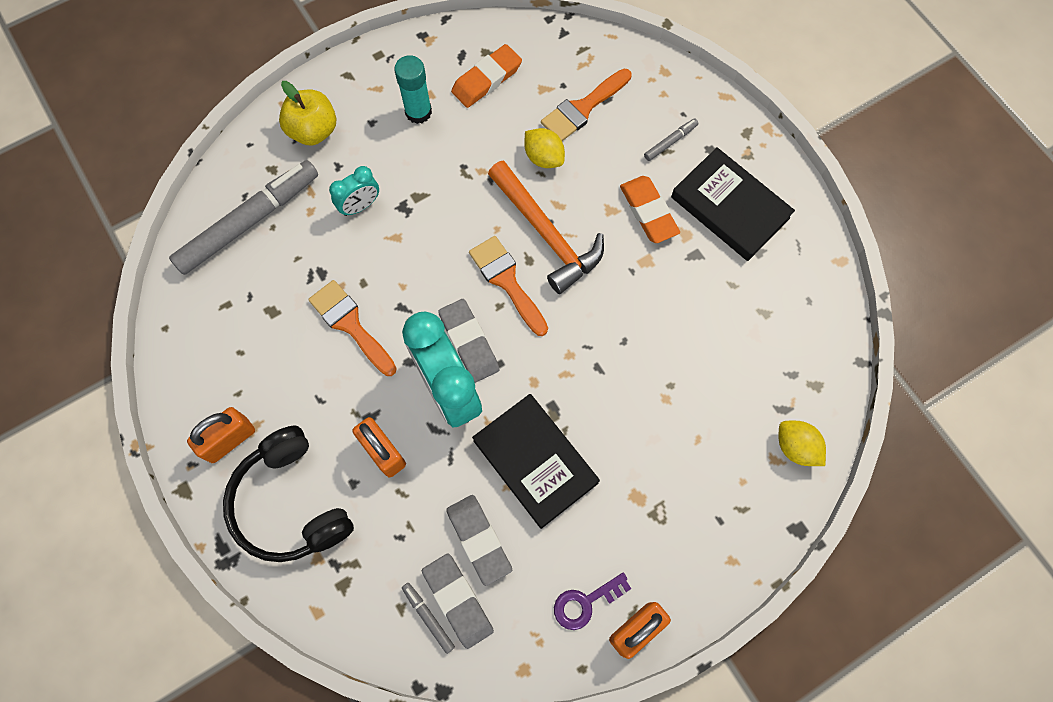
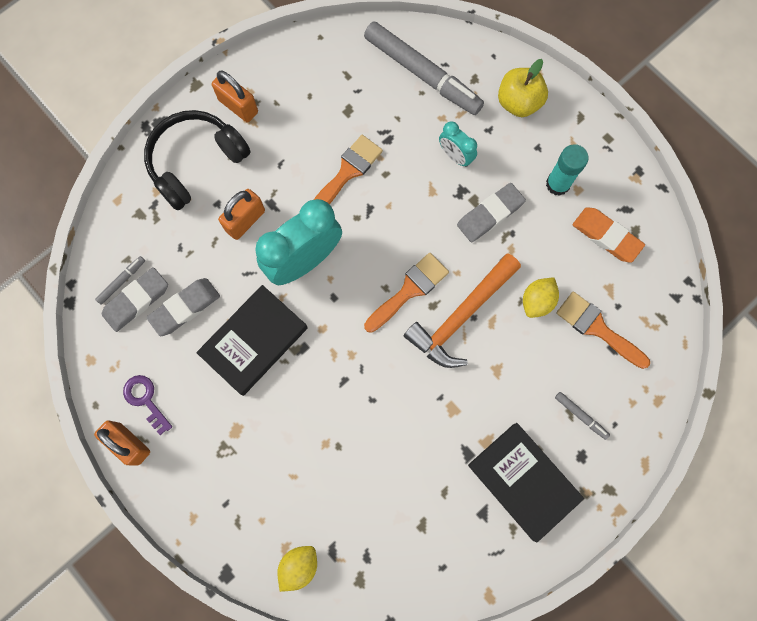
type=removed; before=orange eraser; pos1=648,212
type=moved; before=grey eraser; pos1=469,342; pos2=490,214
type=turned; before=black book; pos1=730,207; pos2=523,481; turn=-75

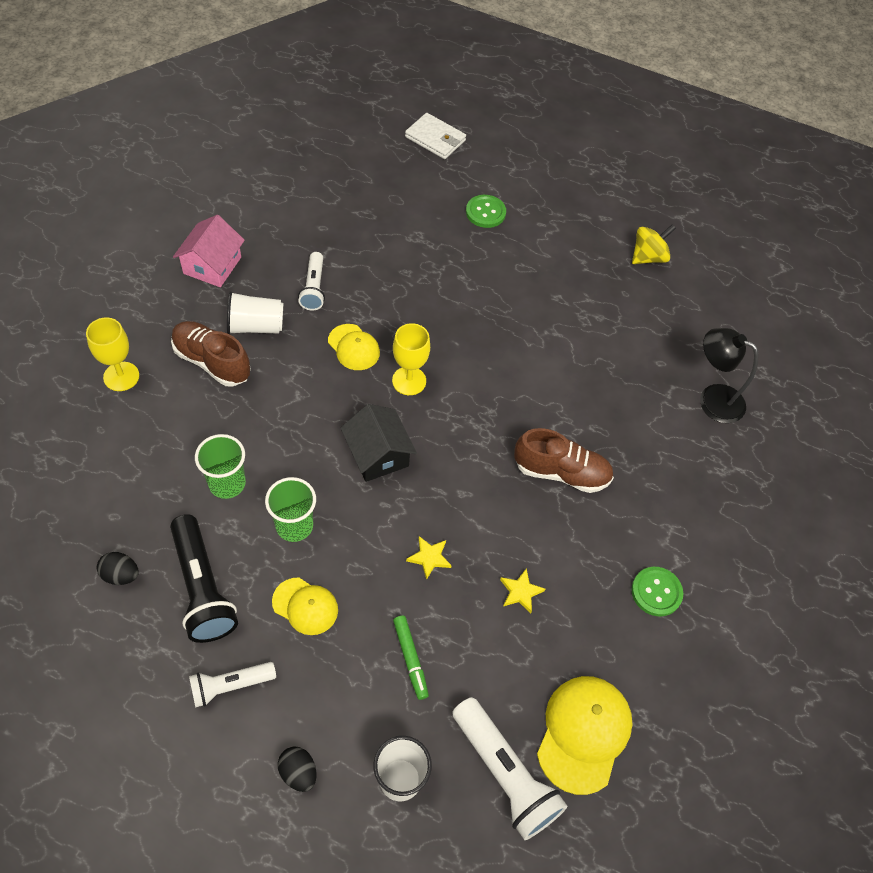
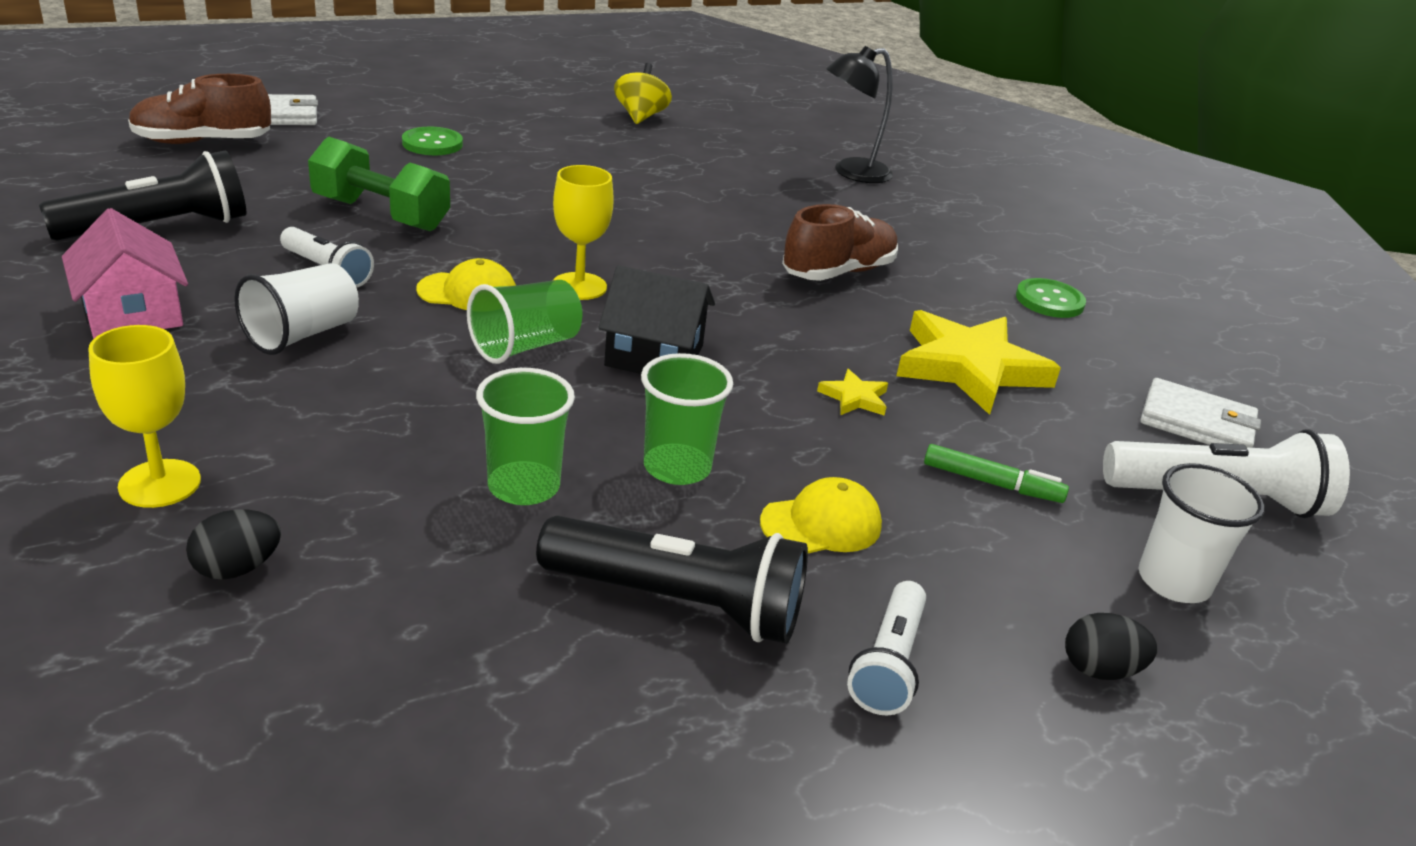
type=added; after=black flashlight; pos2=159,228
type=added; after=green dumbbell; pos2=381,214
type=added; after=green cup; pos2=525,346
type=moved; before=black egg; pos1=121,575; pos2=237,568
type=moved; before=brown shoe; pos1=212,362; pos2=203,142
type=replaced; before=yellow cap; after=white wallet; pos1=583,733; pos2=1197,423
type=resized; before=yellow star; pos1=520,592; pos2=969,367; scale=2.34

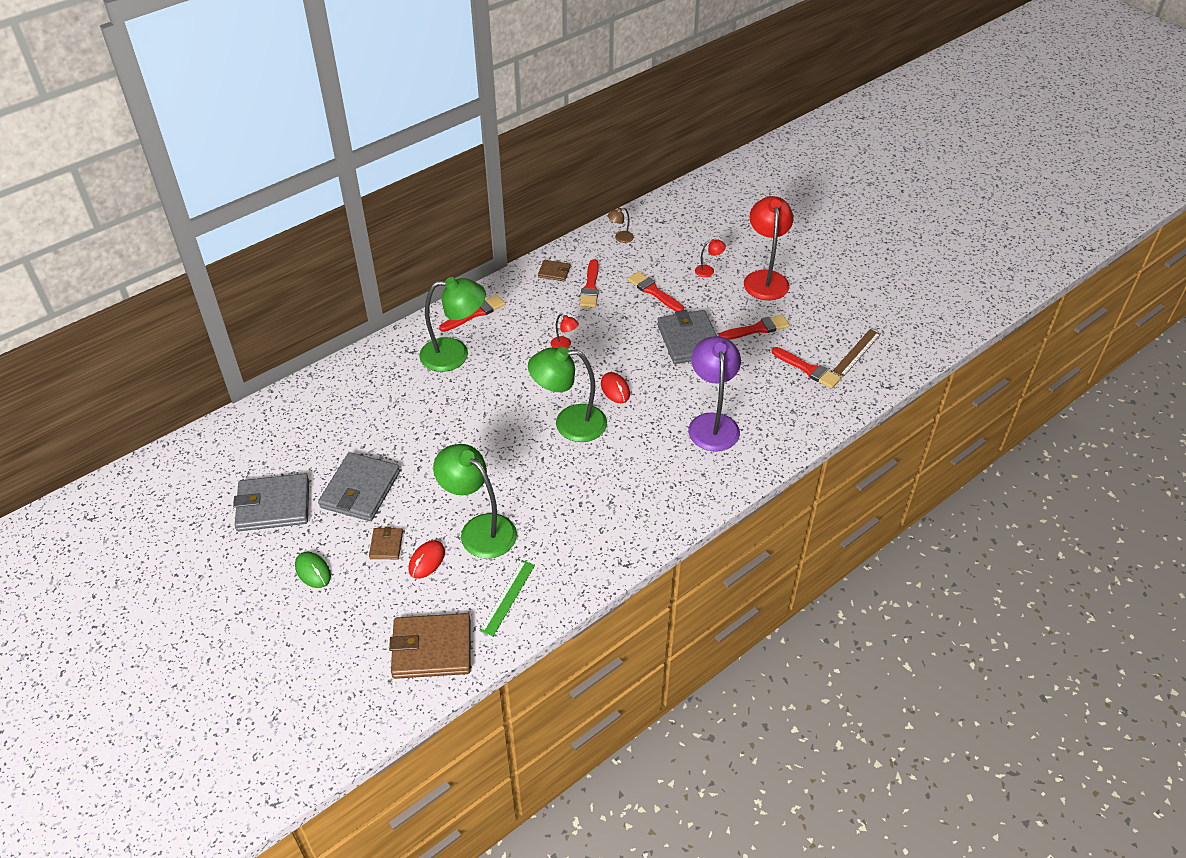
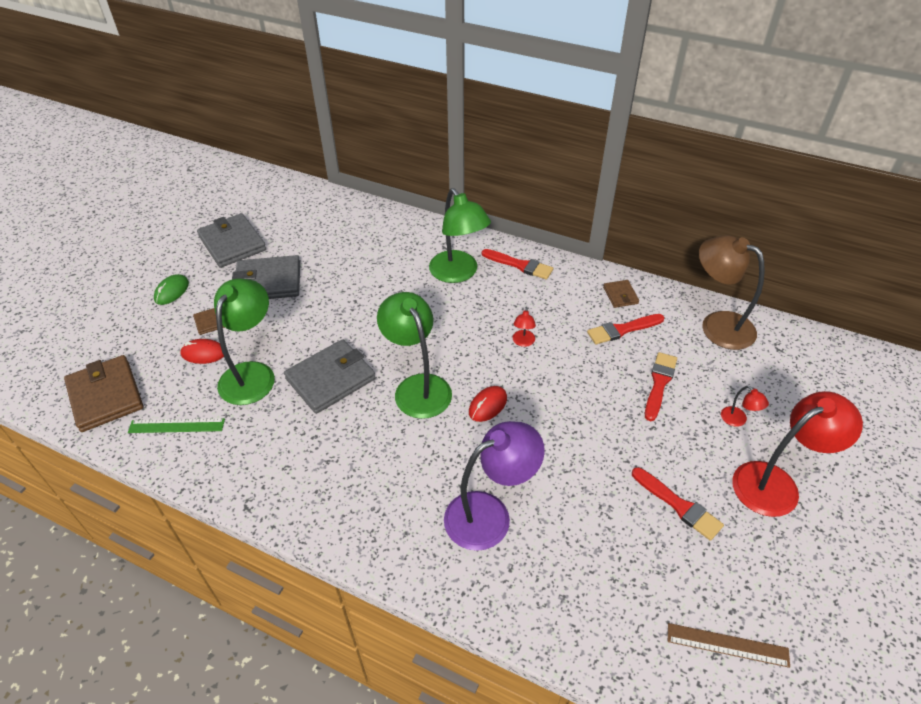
type=removed; before=red brush; pos1=807,369
type=moved; before=grey wallet; pos1=689,340; pos2=330,379
type=resized; before=brown lamp; pos1=620,238; pos2=717,325; scale=2.34

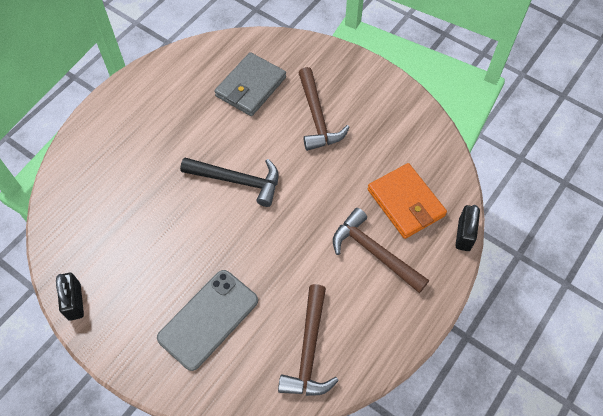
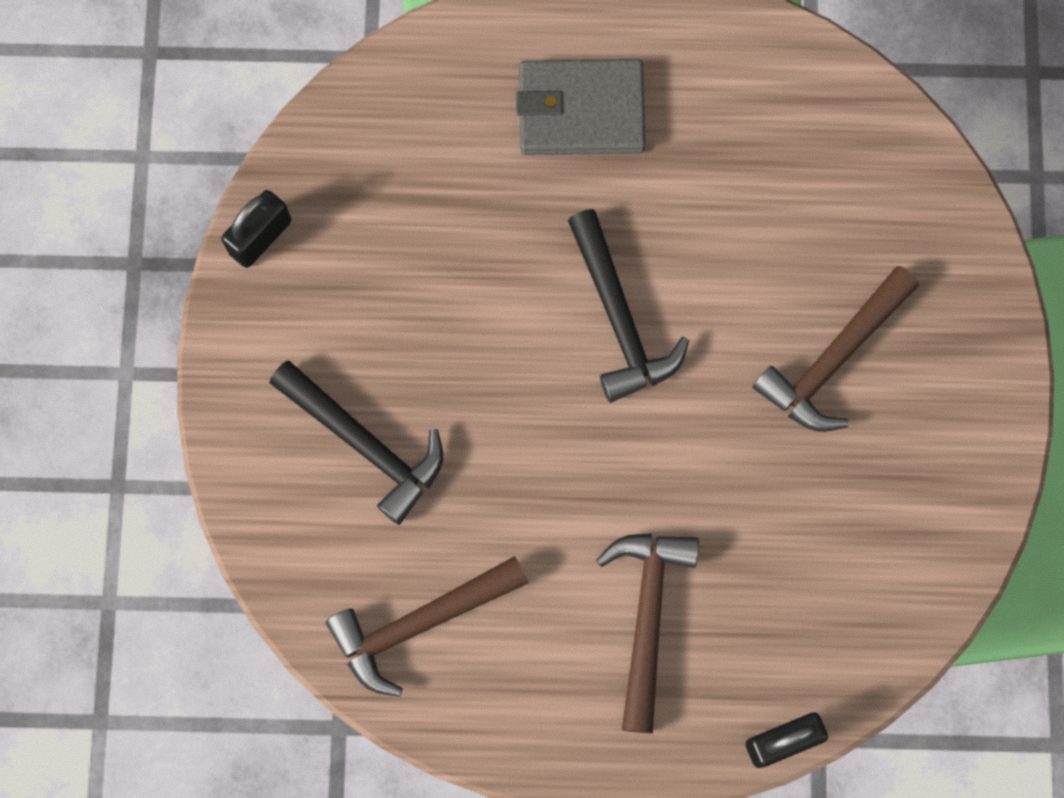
type=removed; before=orange wallet; pos1=406,203
type=moved; before=grey wallet; pos1=251,87; pos2=581,111
type=replaced; before=grey phone; after=black hammer; pos1=208,319; pos2=366,445

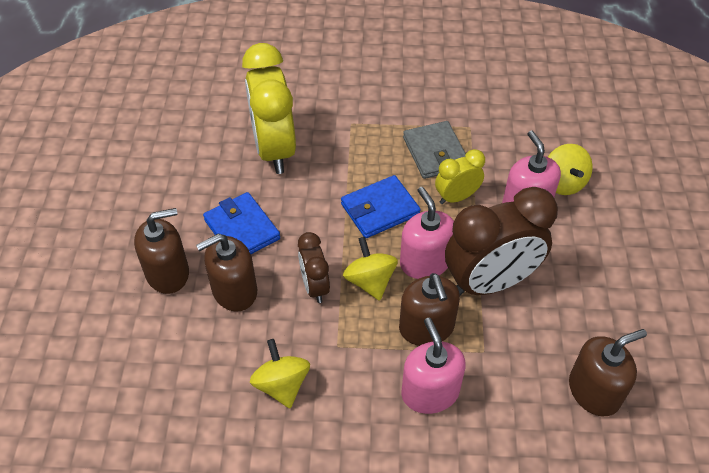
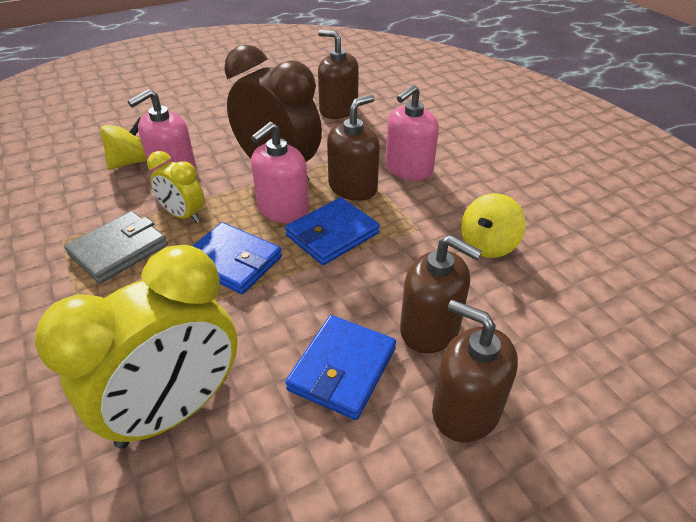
type=removed; before=brown clock; pos1=315,286
type=replaced; before=yellow spinning top; after=blue wallet; pos1=370,281; pos2=332,234

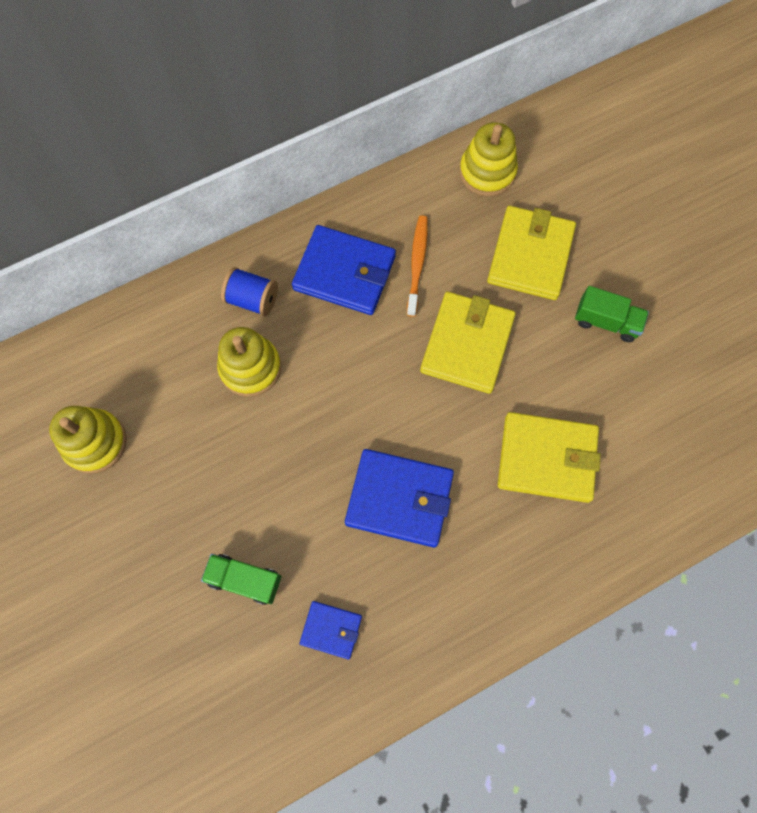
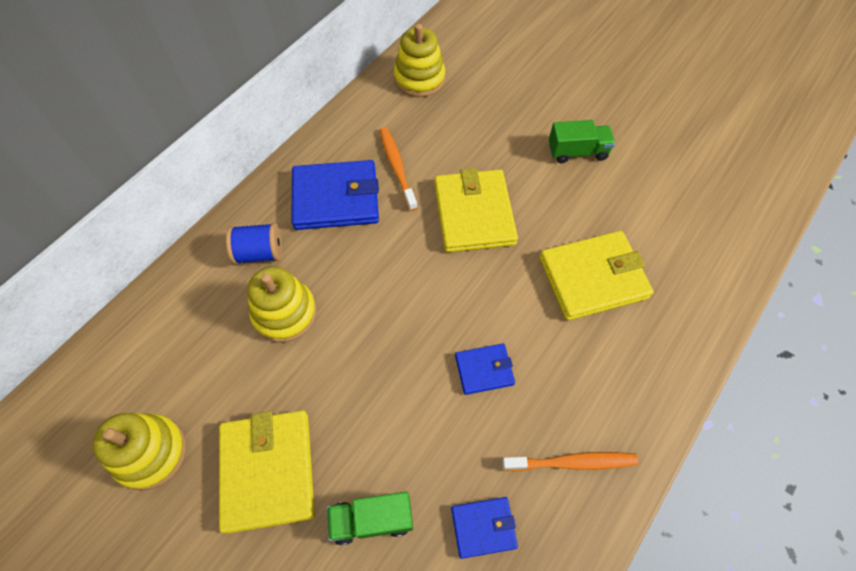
type=added; after=orange toothbrush; pos2=572,462
type=moved; before=yellow wallet; pos1=530,255; pos2=268,471
type=resized; before=blue wallet; pos1=399,499; pos2=484,370; scale=0.53

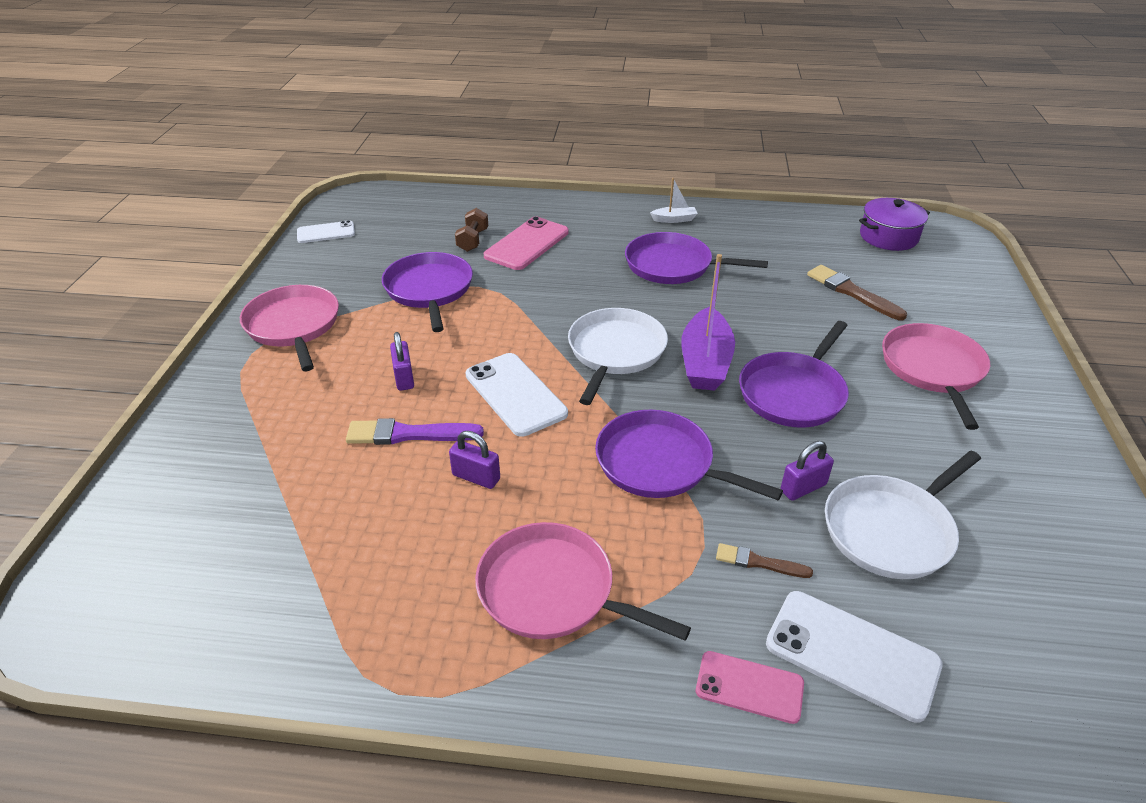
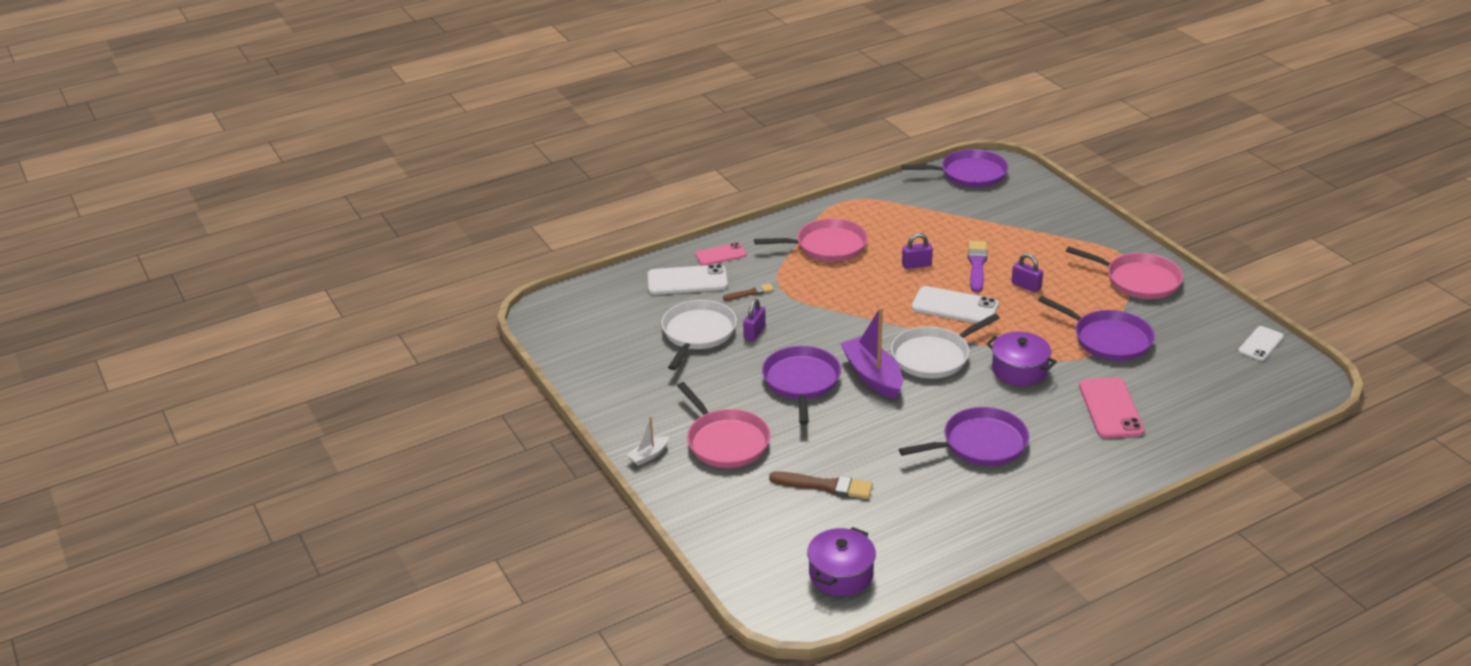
type=removed; before=brown dumbbell; pos1=473,240
type=added; after=purple pot; pos2=1019,370
type=moved; before=purple pan; pos1=660,464; pos2=969,174
type=moved; before=white boat; pos1=674,219; pos2=649,455
type=turned; before=purple brush; pos1=408,434; pos2=977,265; turn=-45
type=turned; before=white pan; pos1=615,352; pos2=933,356; turn=75

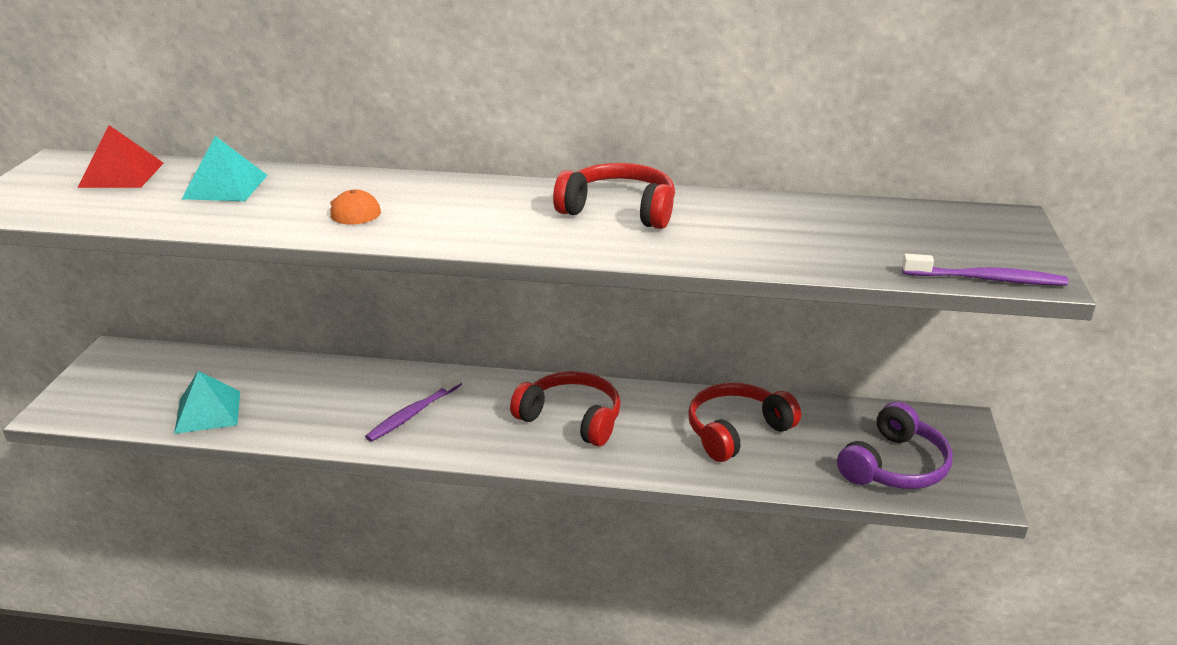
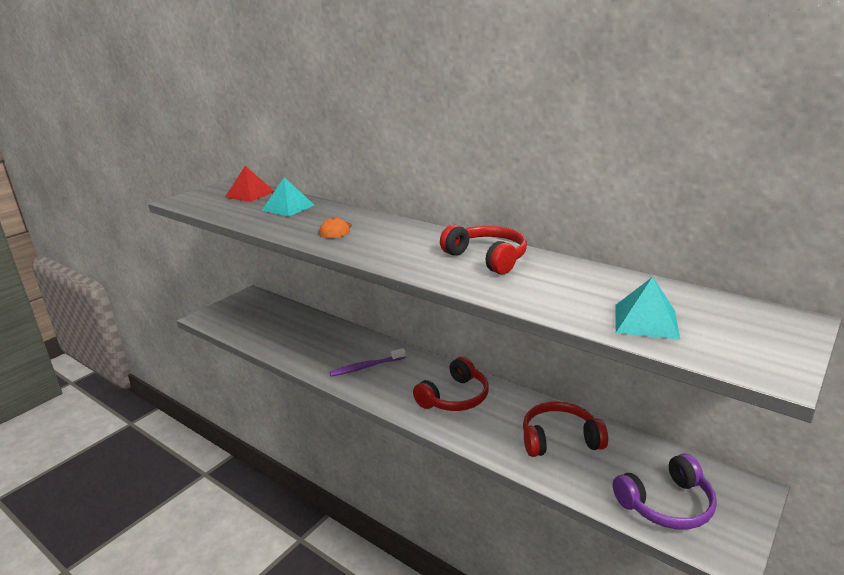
type=removed; before=purple toothbrush; pos1=986,279
type=moved; before=turquoise pyramid; pos1=208,411; pos2=645,321
type=turned; before=red headphones; pos1=571,419; pos2=454,397; turn=75

